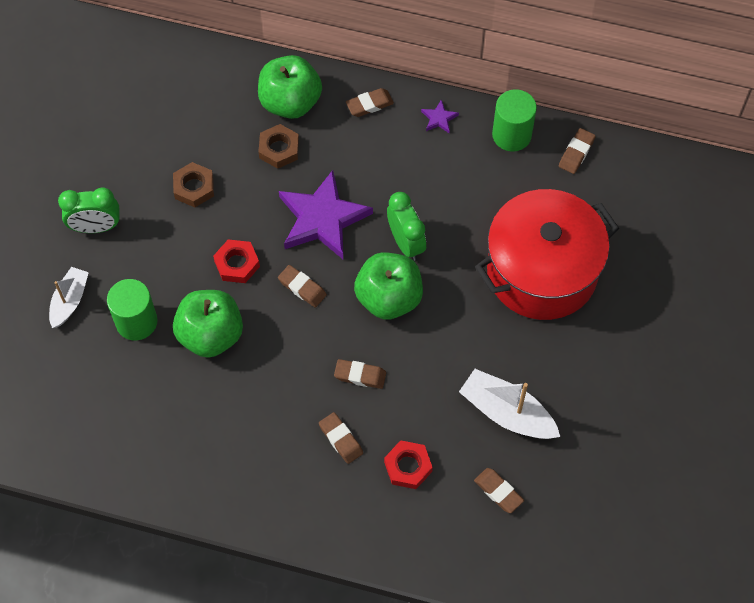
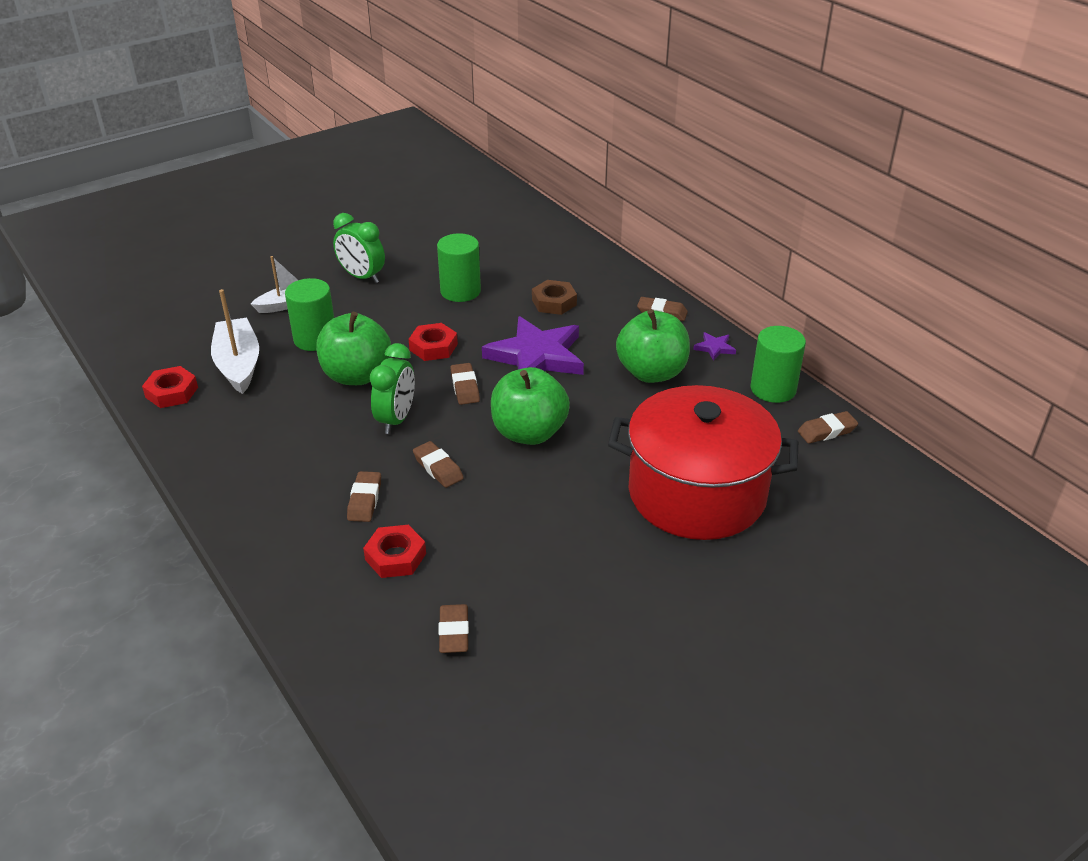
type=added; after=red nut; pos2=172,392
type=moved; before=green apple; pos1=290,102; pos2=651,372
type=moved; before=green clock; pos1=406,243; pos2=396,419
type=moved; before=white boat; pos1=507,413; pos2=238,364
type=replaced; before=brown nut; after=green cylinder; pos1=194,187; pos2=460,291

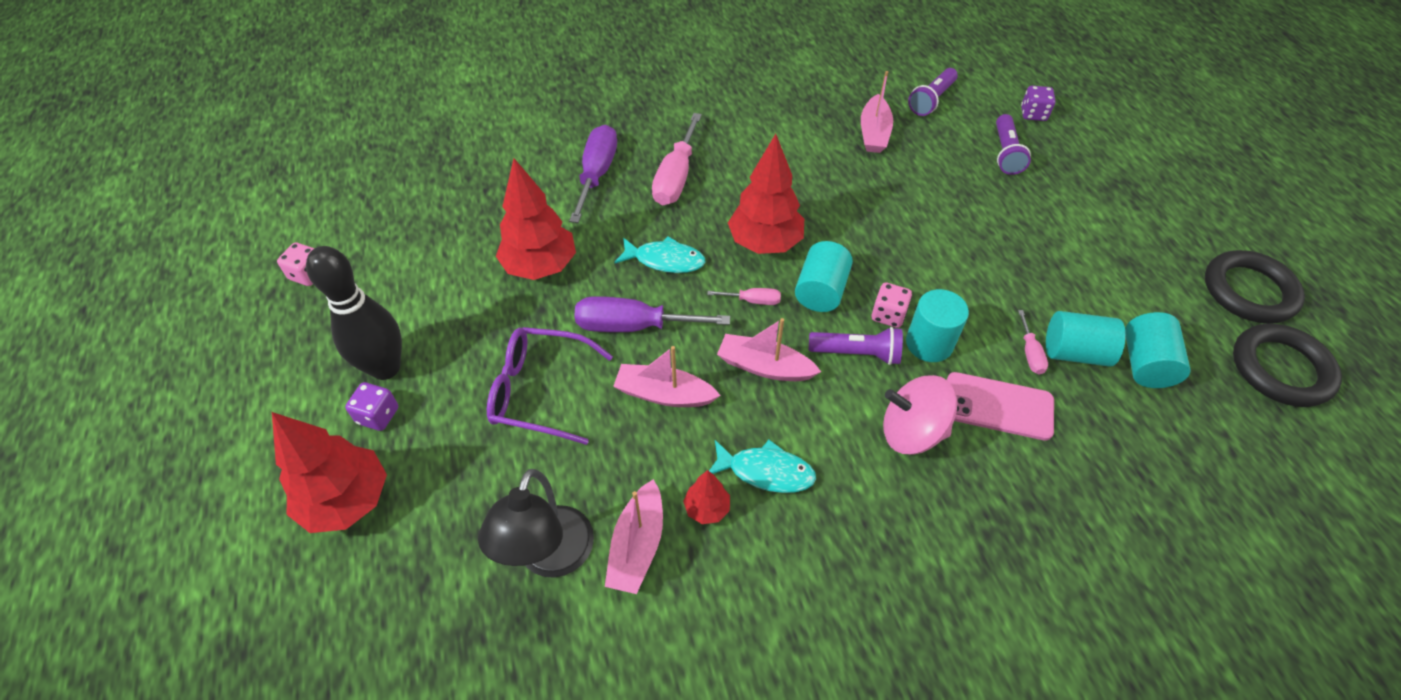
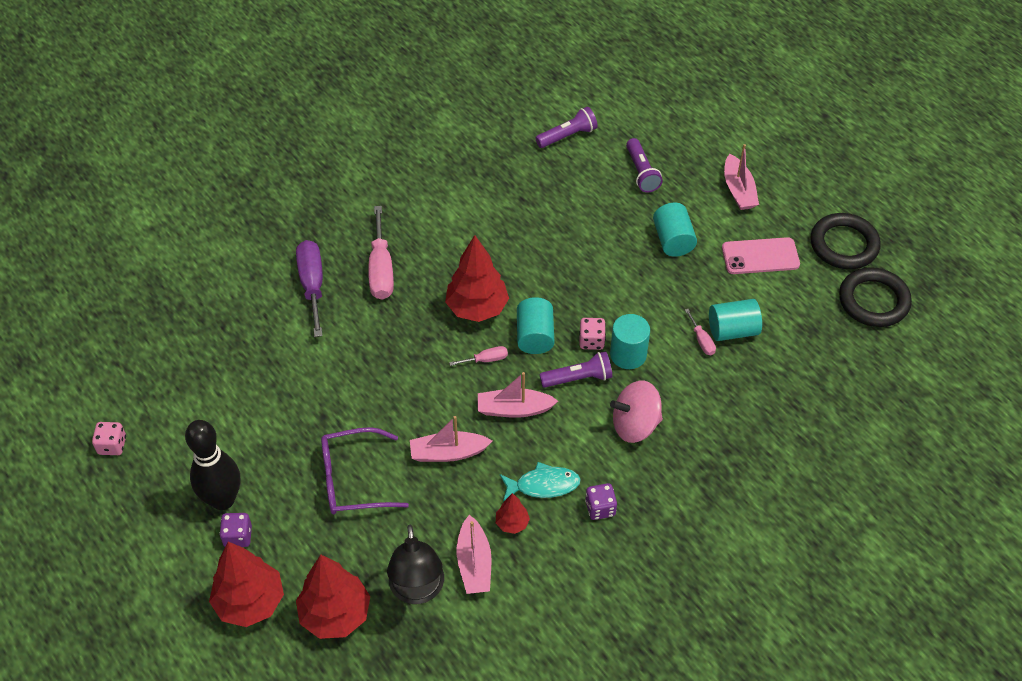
type=removed; before=purple screwdriver; pos1=633,326
type=removed; before=turquoise fish; pos1=665,260
type=moved; before=red tree; pos1=540,266; pos2=335,614
type=moved; before=pink boat; pos1=874,133; pos2=738,190
type=moved; before=pink phone; pos1=998,406; pos2=760,256
type=moved; before=purple dice; pos1=1033,114; pos2=600,508
type=moved; before=turquoise cylinder; pos1=1145,364; pos2=673,240
type=turned; before=purple flashlight; pos1=931,100; pos2=567,136; turn=-135

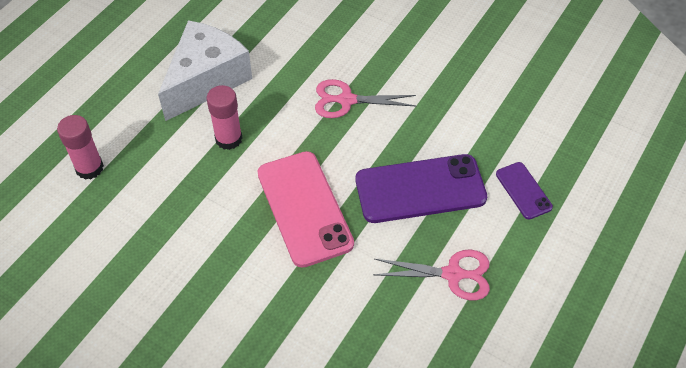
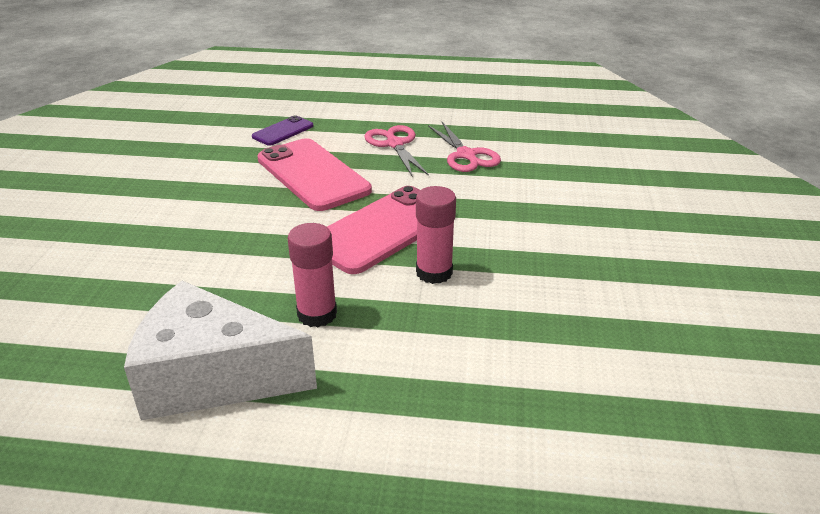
type=moved; before=pink glue stick; pos1=89,168; pos2=434,272
type=moved; before=pink scissors; pos1=346,100; pos2=466,155
type=recoloured; before=purple phone; after=pink phone; pos1=420,189; pos2=312,175

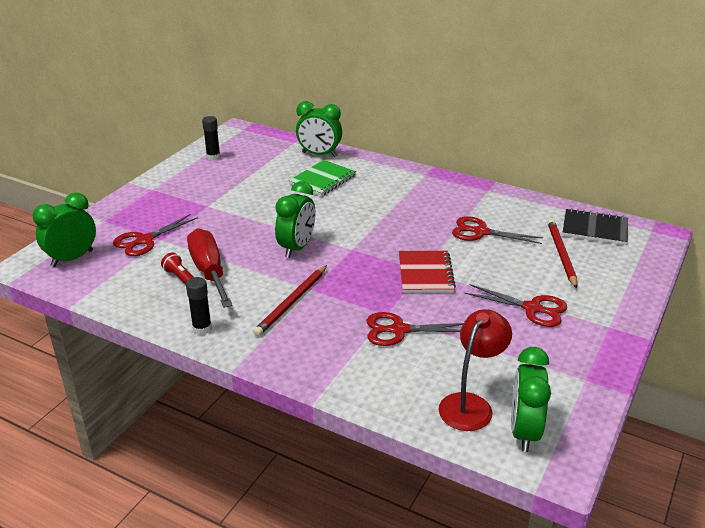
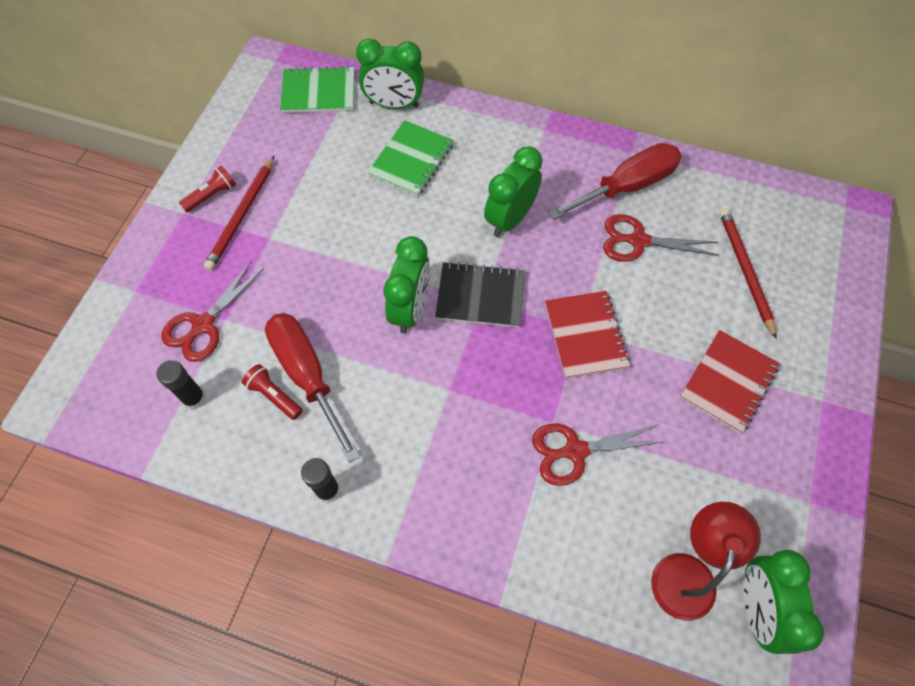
type=added; after=red flashlight; pos2=212,195
type=added; after=green notebook; pos2=318,92
type=added; after=red screwdriver; pos2=627,186
type=moved; before=green clock; pos1=72,258; pos2=510,219
type=moved; before=black glue stick; pos1=213,157; pos2=194,398
type=moved; before=red pencil; pos1=292,302; pos2=242,215
type=moved; before=black notebook; pos1=594,229; pos2=480,296
type=replaced; before=red scissors; after=red notebook; pos1=532,308; pos2=728,382

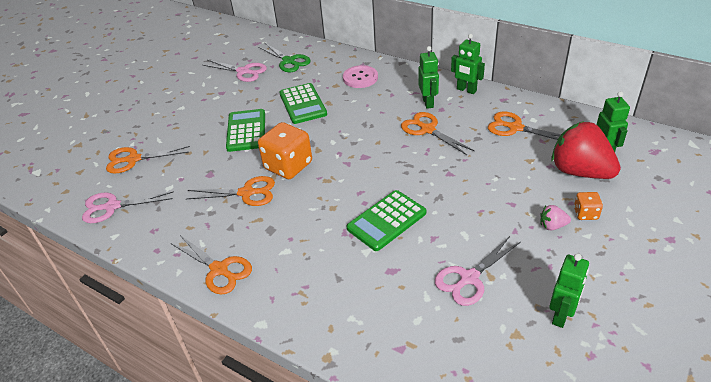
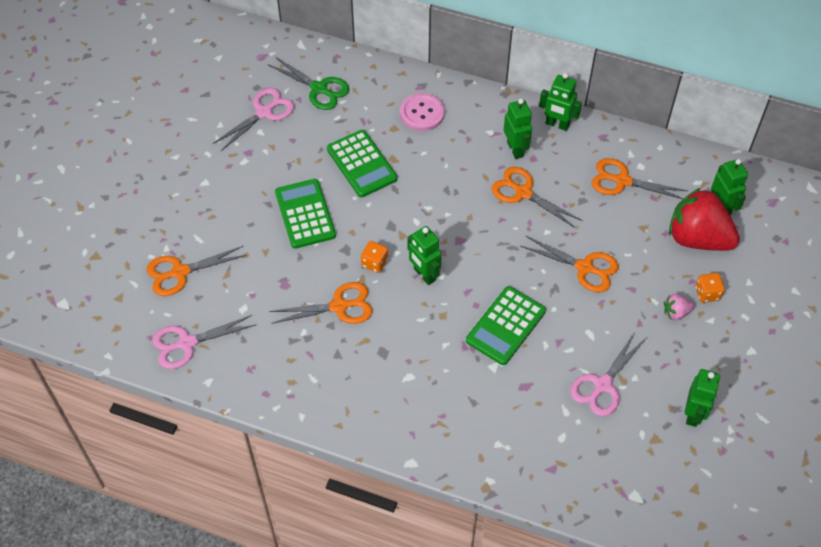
type=added; after=green robot; pos2=424,274
type=moved; before=orange scissors; pos1=219,270; pos2=584,268
type=turned; before=pink scissors; pos1=243,72; pos2=264,112; turn=-60
type=resized; before=orange dice; pos1=288,166; pos2=374,263; scale=0.48

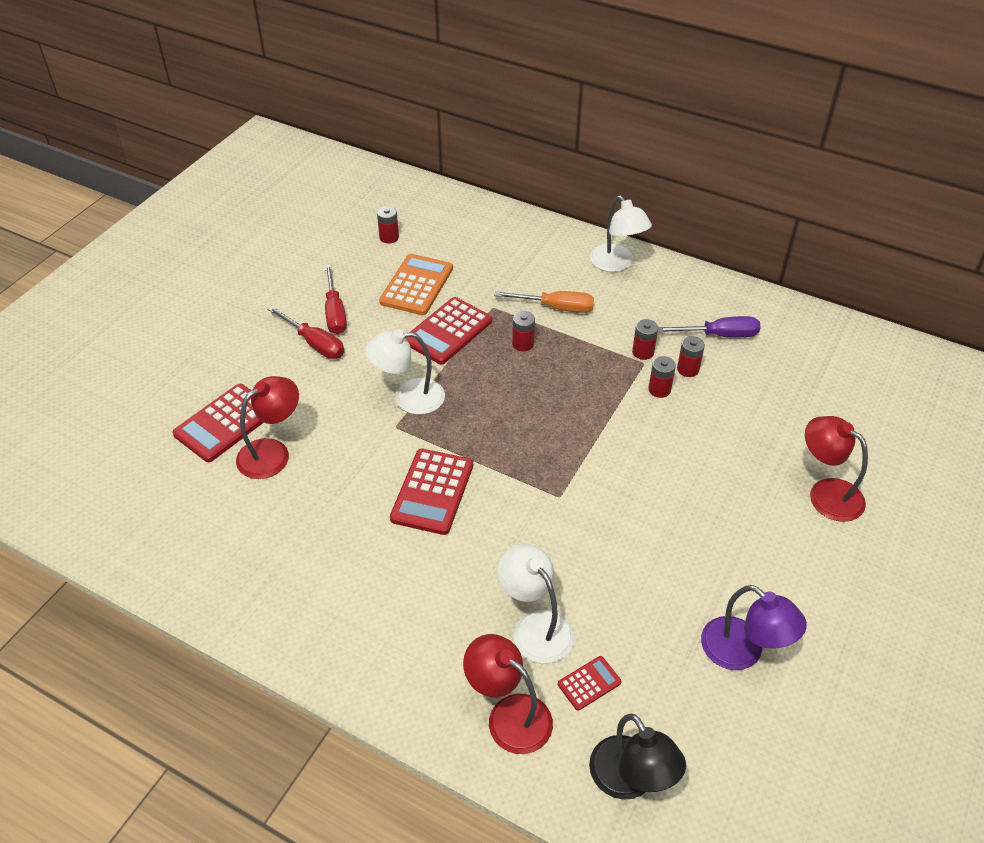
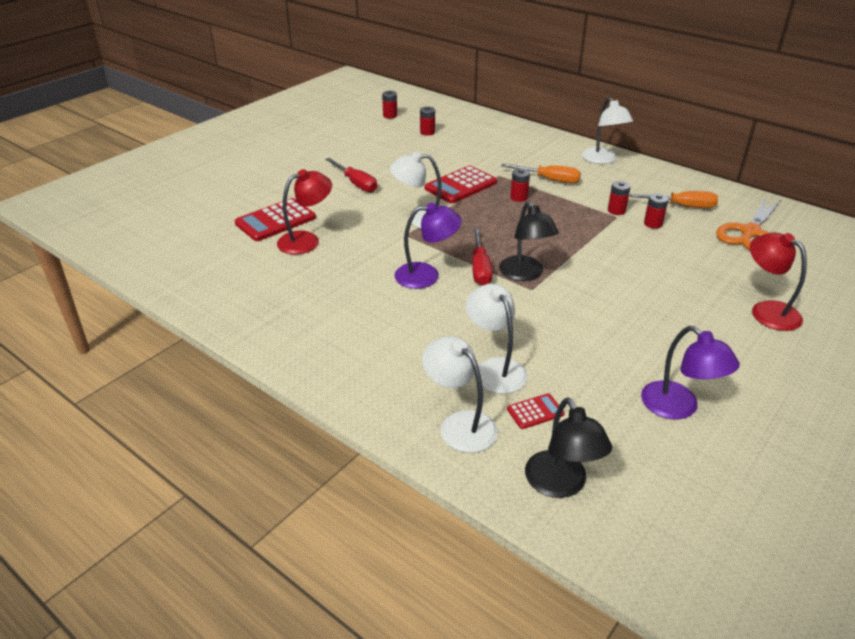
type=removed; before=orange calculator; pos1=417,285
type=added; after=black lamp; pos2=525,274
type=added; after=orange scissors; pos2=750,232
type=moved; before=red screwdriver; pos1=335,312; pos2=480,268
type=moved; before=red battery; pos1=659,389; pos2=390,115
type=replaced; before=red calculator; after=purple lamp; pos1=432,492; pos2=427,275
type=recoloured; before=red lamp; after=white lamp; pos1=509,715; pos2=459,424
type=recoloured; before=purple screwdriver; after=orange screwdriver; pos1=719,335; pos2=682,206

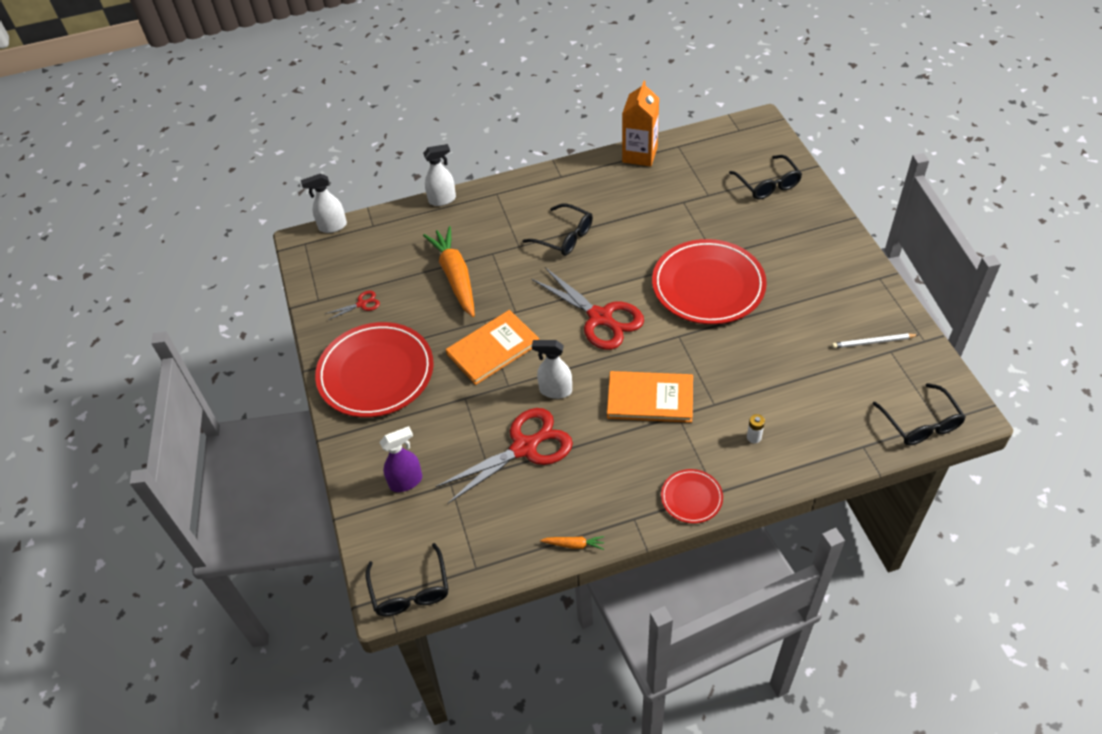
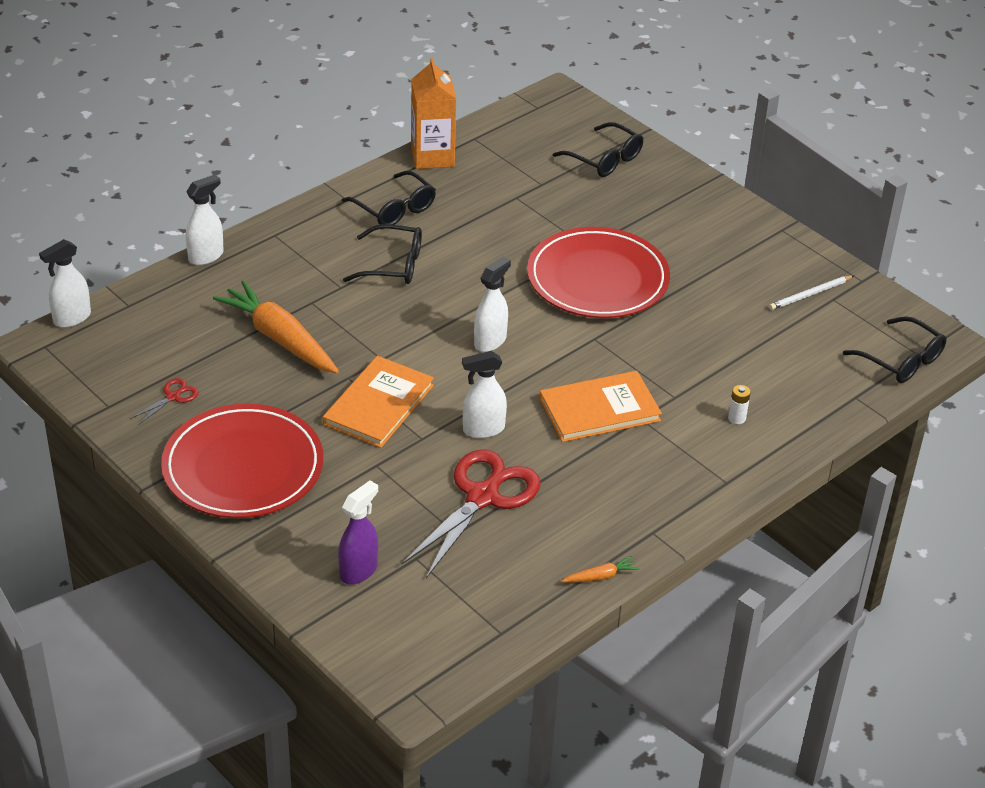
type=removed; before=red plate; pos1=691,498
type=moved; before=black glasses; pos1=410,590; pos2=394,209
type=replaced; before=red scissors; after=white spray bottle; pos1=600,318; pos2=490,341

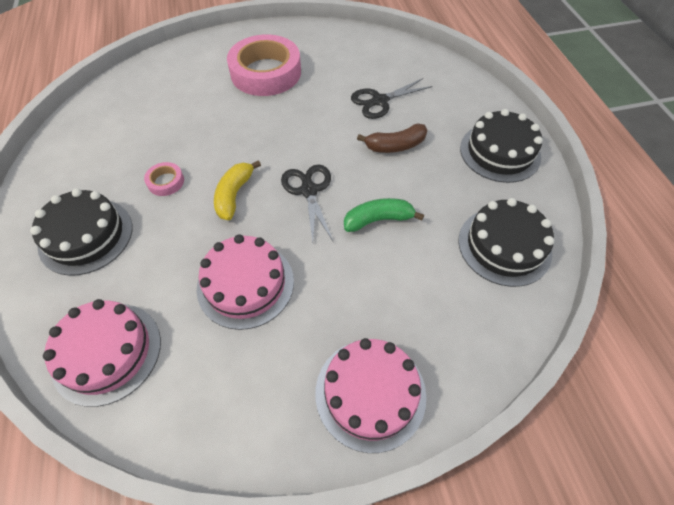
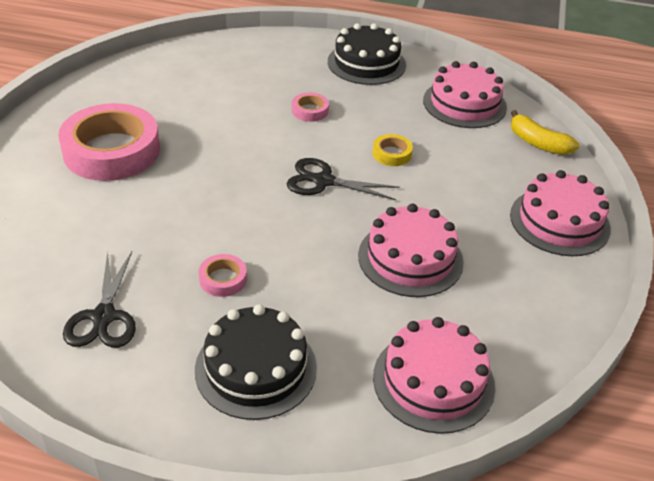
type=moved; before=yellow banana; pos1=234,195; pos2=538,143
type=moved; before=black scissors; pos1=379,101; pos2=103,317
type=replaced; before=green banana; after=yellow tape; pos1=378,220; pos2=392,154
type=replaced; before=brown banana; after=pink tape; pos1=395,146; pos2=310,111
type=recoloured; before=black cake; after=pink cake; pos1=504,246; pos2=464,104

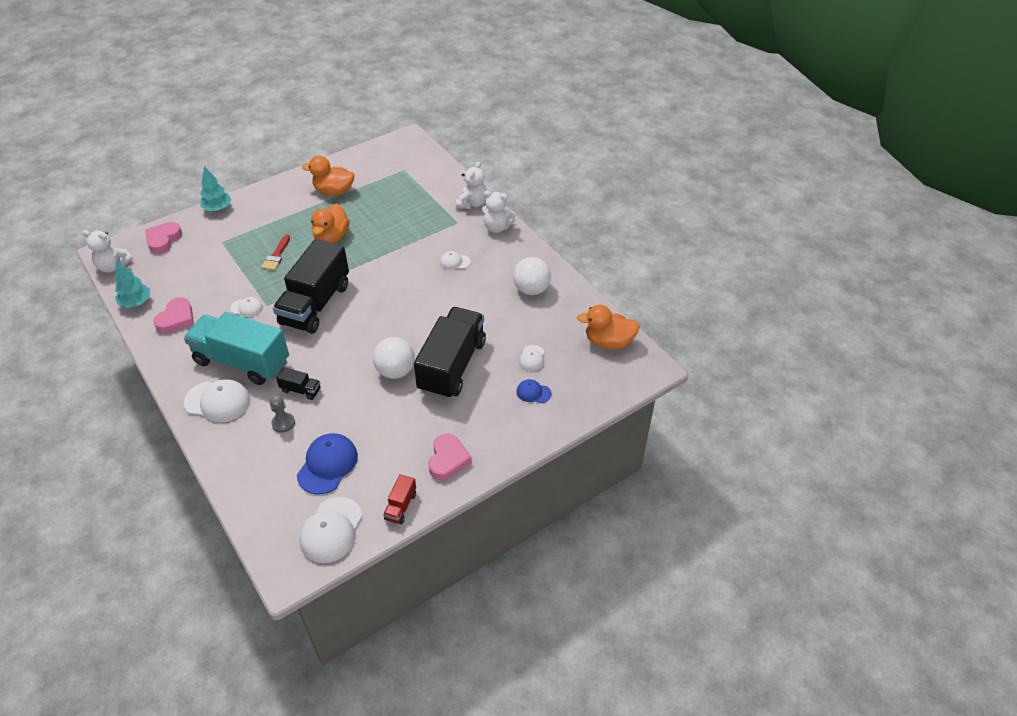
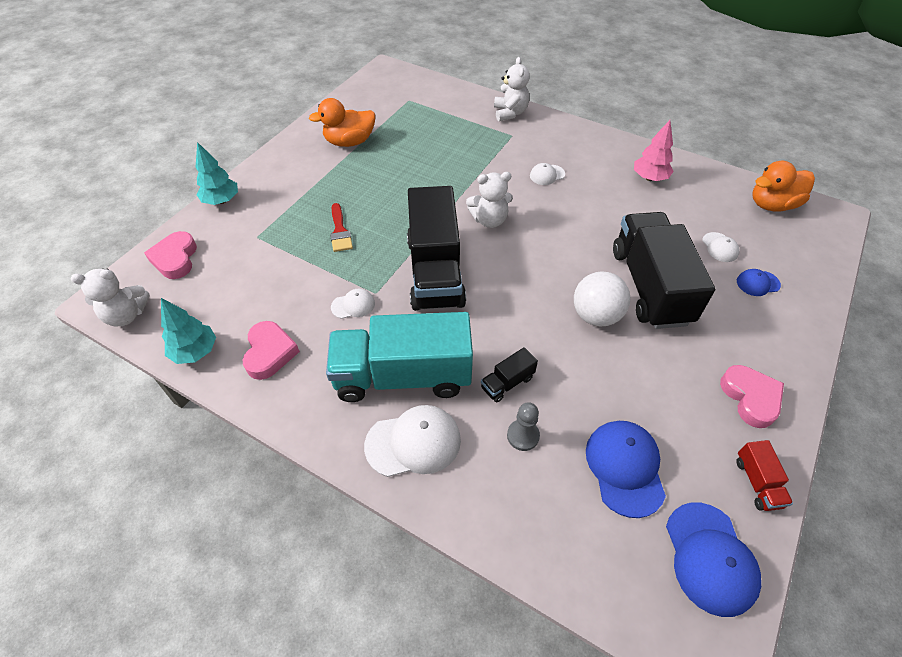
type=removed; before=orange duck; pos1=332,237
type=moved; before=white teddy bear; pos1=497,227; pos2=489,220
type=replaced; before=white ball; after=pink tree; pos1=531,289; pos2=649,178
type=recoloured; before=white cap; after=blue cap; pos1=331,530; pos2=710,558
type=turned; before=black truck; pos1=301,390; pos2=507,383; turn=150

